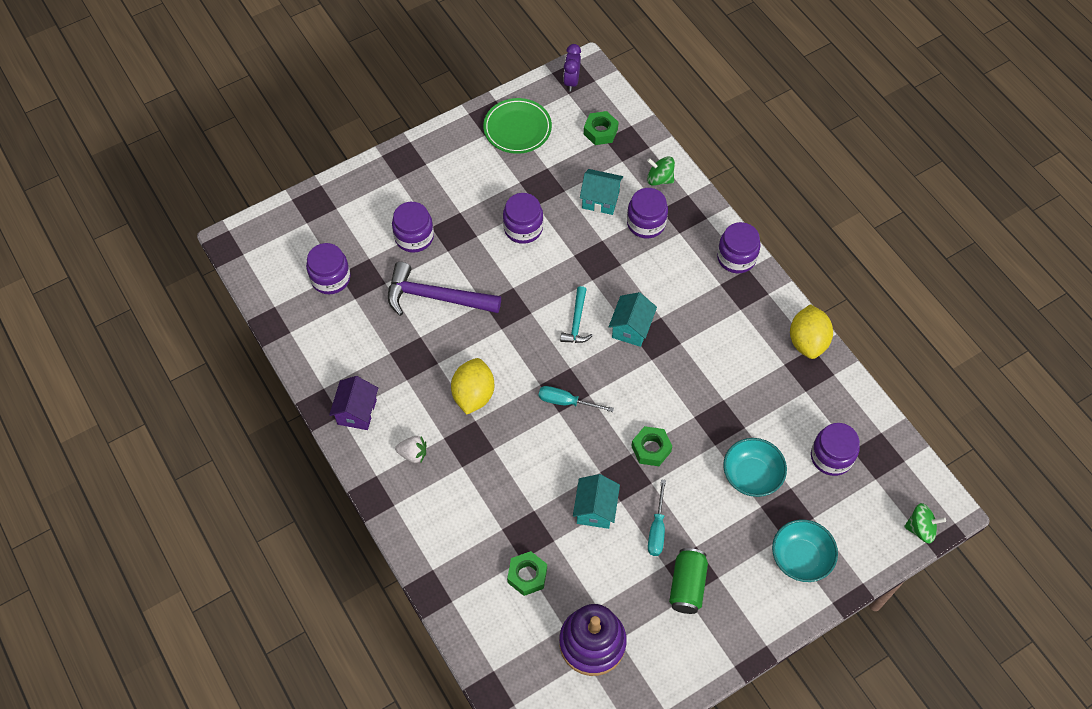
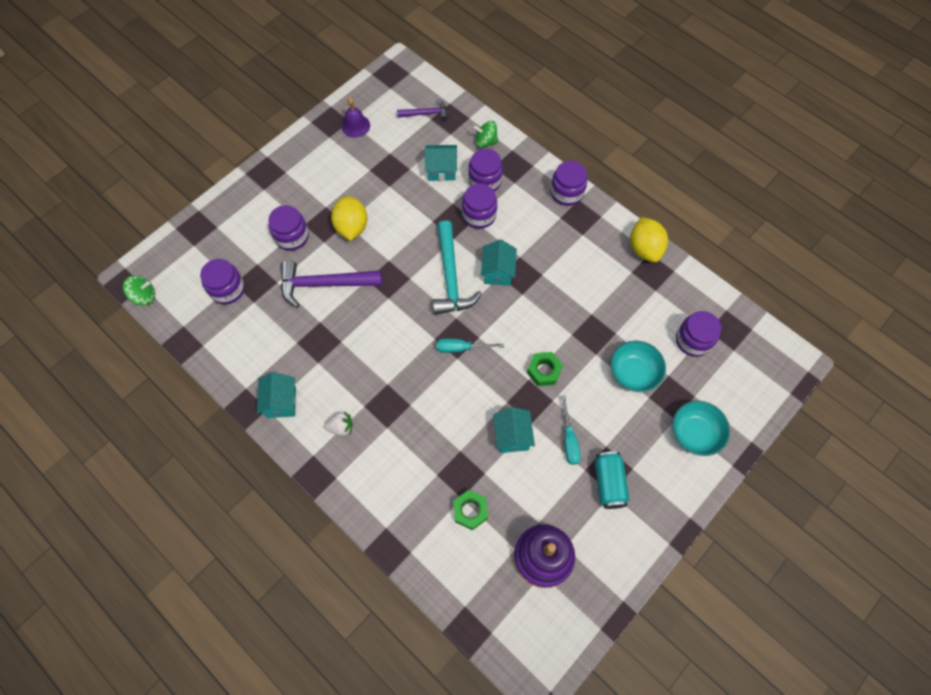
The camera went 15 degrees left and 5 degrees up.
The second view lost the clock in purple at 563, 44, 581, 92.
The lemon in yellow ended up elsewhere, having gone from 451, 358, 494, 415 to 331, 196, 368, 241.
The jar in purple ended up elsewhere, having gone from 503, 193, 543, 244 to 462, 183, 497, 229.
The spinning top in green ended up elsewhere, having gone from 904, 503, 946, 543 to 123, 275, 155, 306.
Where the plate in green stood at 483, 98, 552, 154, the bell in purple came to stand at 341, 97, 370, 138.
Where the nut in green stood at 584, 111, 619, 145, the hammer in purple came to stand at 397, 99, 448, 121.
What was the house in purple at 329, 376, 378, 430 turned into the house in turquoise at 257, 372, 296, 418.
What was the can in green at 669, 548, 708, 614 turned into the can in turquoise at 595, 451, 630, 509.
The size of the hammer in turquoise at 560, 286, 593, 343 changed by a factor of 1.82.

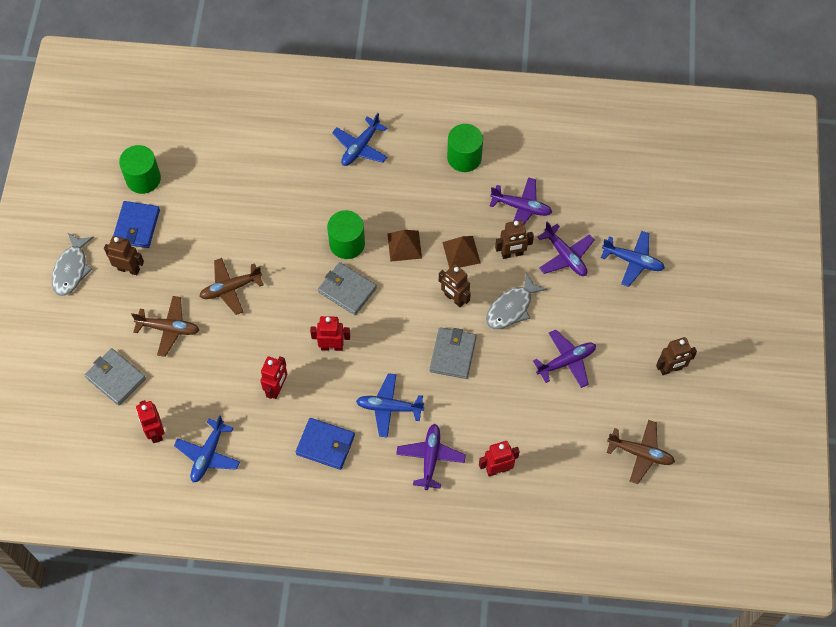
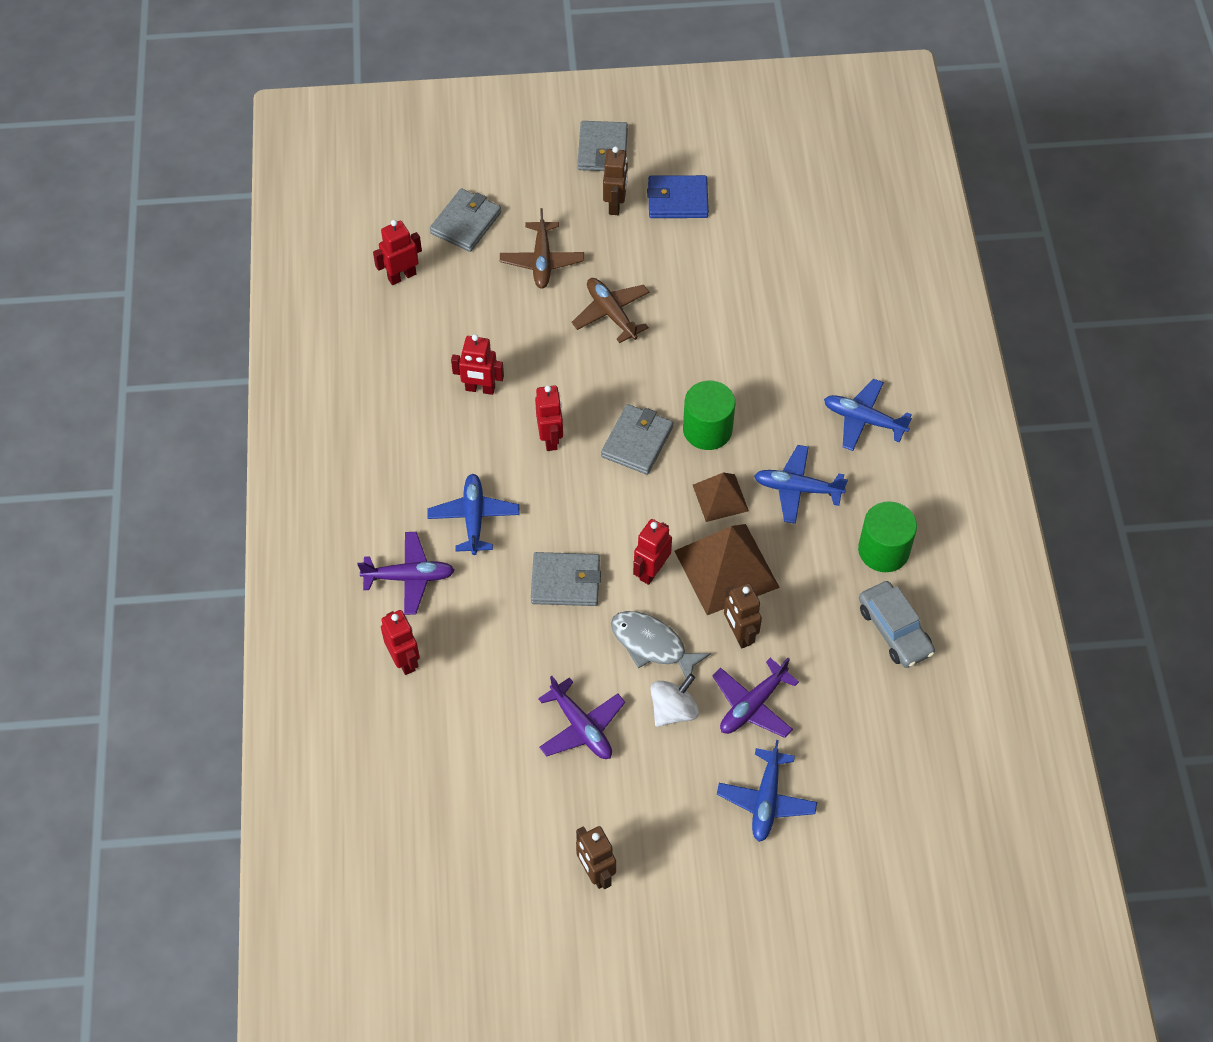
The camera went 80 degrees right and 5 degrees down.
The second view lost the cylinder in green at 119, 145, 161, 194.
The second view lost the wallet in blue at 296, 418, 355, 470.
The second view lost the plane in purple at 490, 177, 552, 224.
The second view lost the plane in brown at 607, 420, 675, 484.
The second view gained the spinning top in white at 650, 674, 699, 727.
The second view gained the car in grey at 859, 581, 935, 668.
The plane in blue ended up elsewhere, having gone from 174, 415, 240, 483 to 754, 445, 848, 524.
Where the fish in grey stood at 52, 232, 94, 296, the wallet in grey came to stand at 578, 121, 628, 171.
What was the robot in brown at 439, 264, 471, 307 turned into the robot in red at 633, 519, 672, 585.
The size of the pyramid in brown at 442, 236, 481, 269 changed by a factor of 1.73.

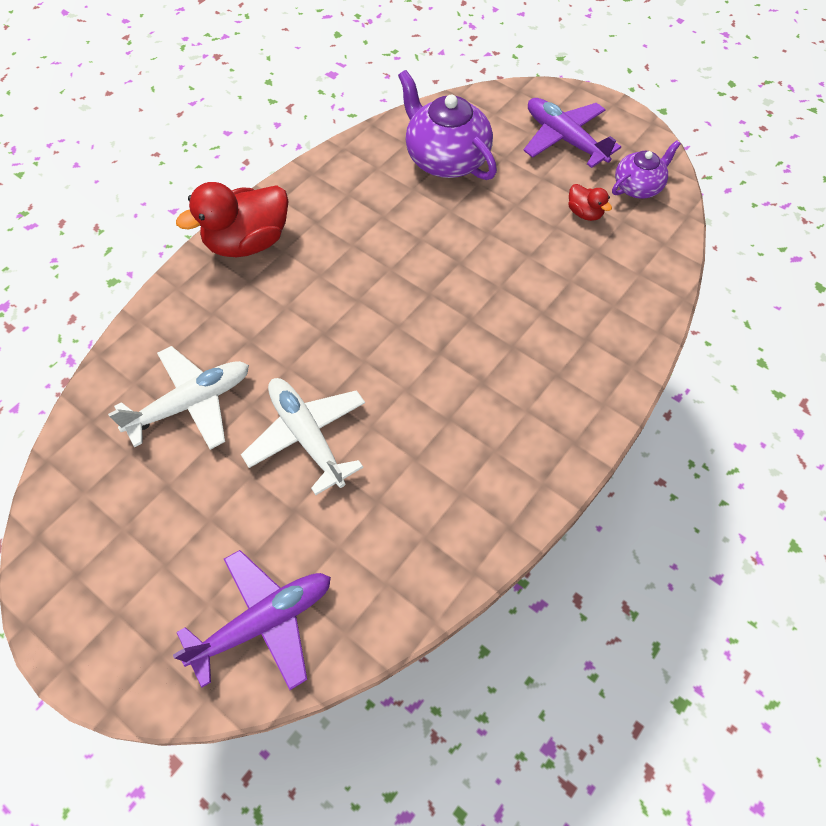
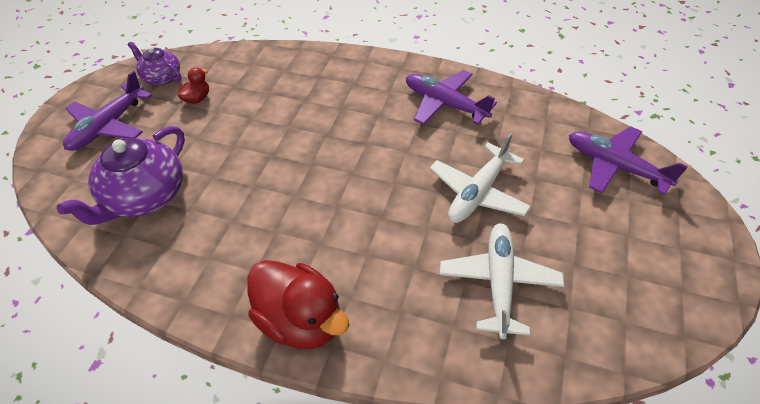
The camera went 110 degrees left and 10 degrees down.
The second view gained the plane in purple at 406, 70, 497, 125.
The plane in white at 108, 346, 249, 450 ended up facing another way, 60 degrees clockwise from before.

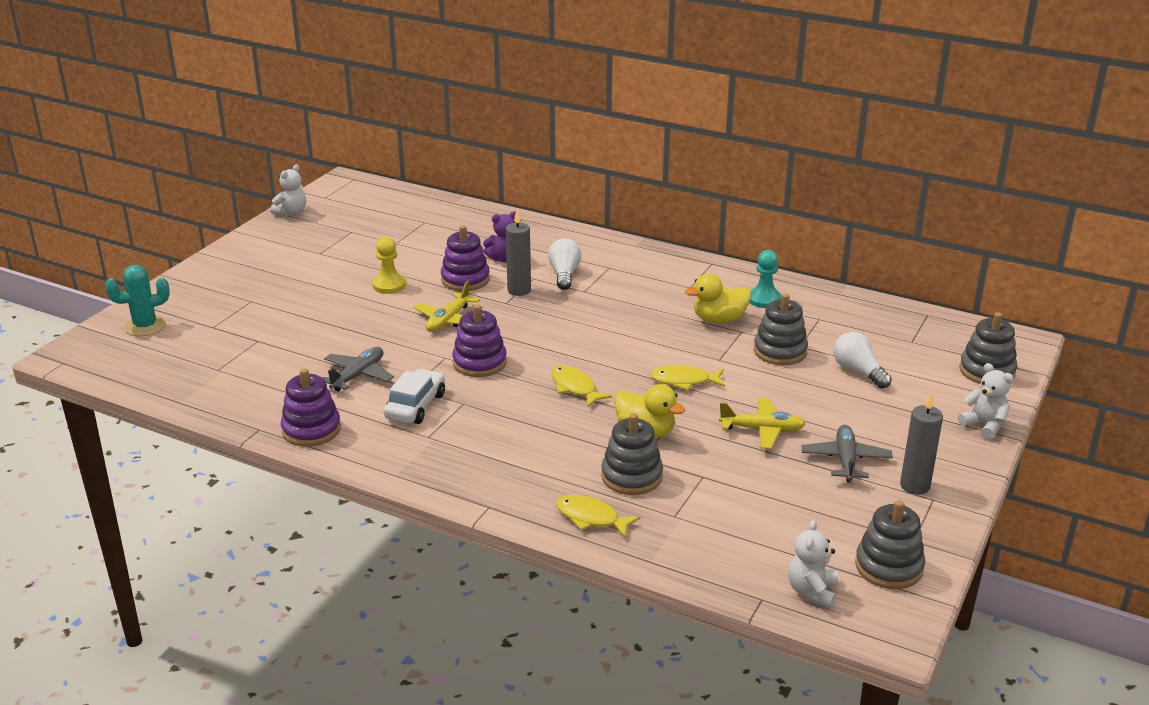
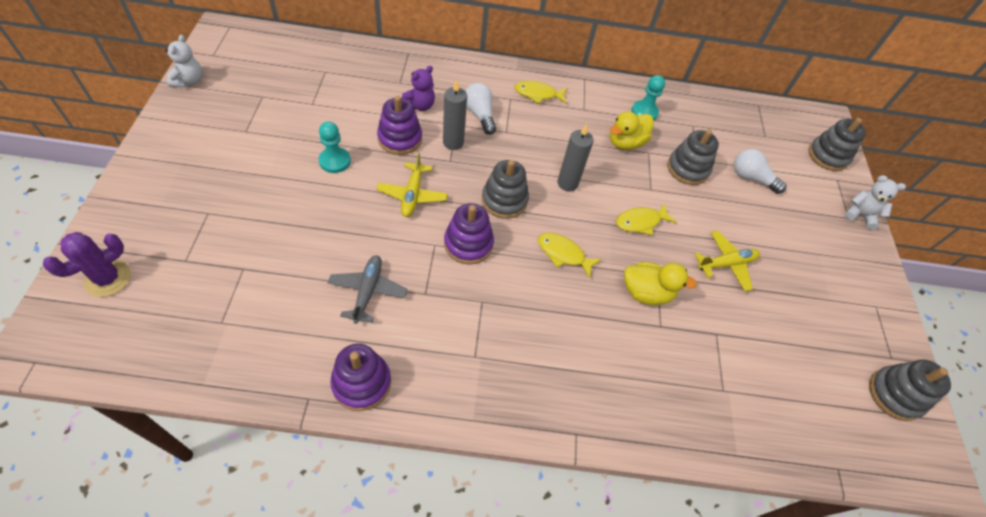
The camera went 30 degrees left and 25 degrees up.
The second view lost the car in white at 383, 369, 445, 424.
The second view lost the teddy bear in white at 788, 520, 838, 608.
The second view lost the plane in grey at 802, 425, 893, 482.
The fish in yellow ended up elsewhere, having gone from 556, 495, 640, 538 to 515, 81, 568, 104.
The stacking toy in grey ended up elsewhere, having gone from 601, 413, 663, 495 to 482, 160, 529, 219.
The candle in grey ended up elsewhere, having gone from 900, 393, 943, 495 to 557, 124, 594, 191.
What was the cactus in turquoise at 105, 265, 170, 336 turned into the cactus in purple at 43, 232, 131, 297.
What was the pawn in yellow at 373, 236, 406, 294 turned into the pawn in turquoise at 318, 122, 351, 173.

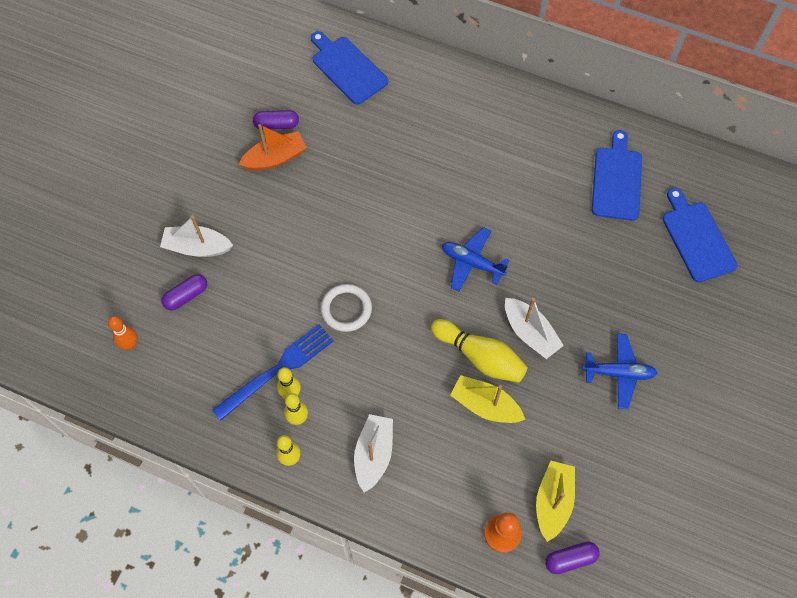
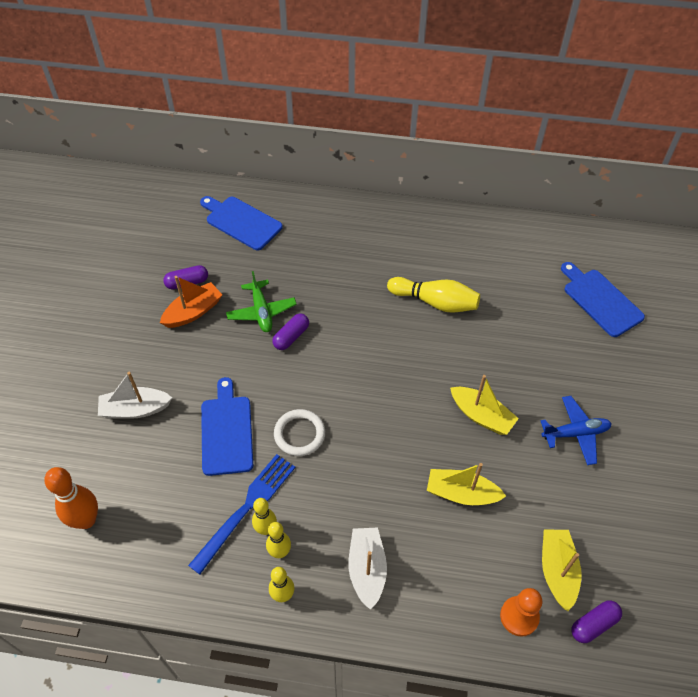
The camera went 15 degrees left and 10 degrees down.
The second view lost the plane in blue at 442, 227, 509, 292.
The second view gained the plane in green at 226, 271, 297, 332.
The capsule in purple ended up elsewhere, having gone from 161, 274, 207, 311 to 272, 313, 309, 350.
The bowling pin in yellow ended up elsewhere, having gone from 431, 319, 527, 383 to 387, 277, 480, 313.
The cutting board in blue ended up elsewhere, having gone from 592, 130, 642, 221 to 201, 377, 253, 476.
What was the boat in white at 505, 298, 564, 359 turned into the boat in yellow at 450, 375, 519, 435.
The size of the bowling pin in orange at 108, 316, 138, 350 changed by a factor of 1.59.

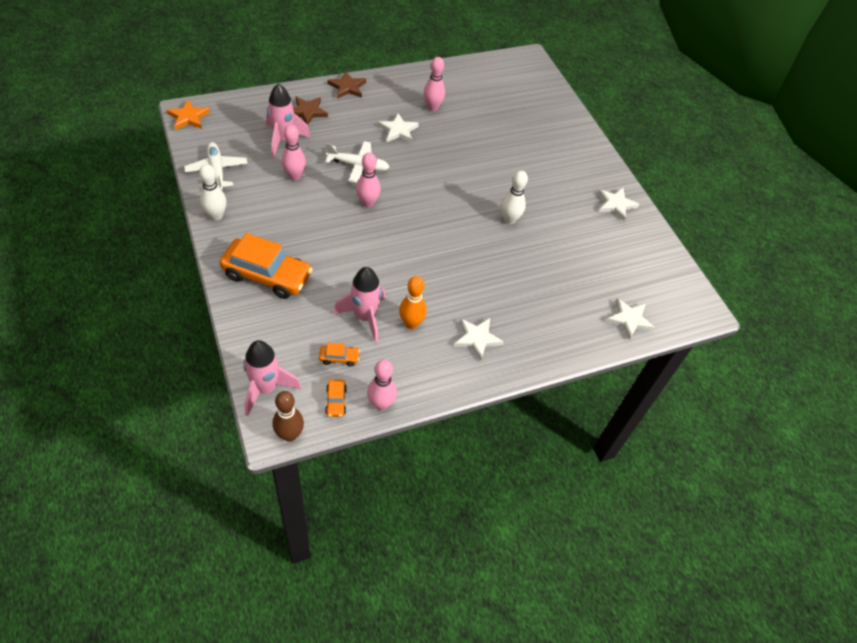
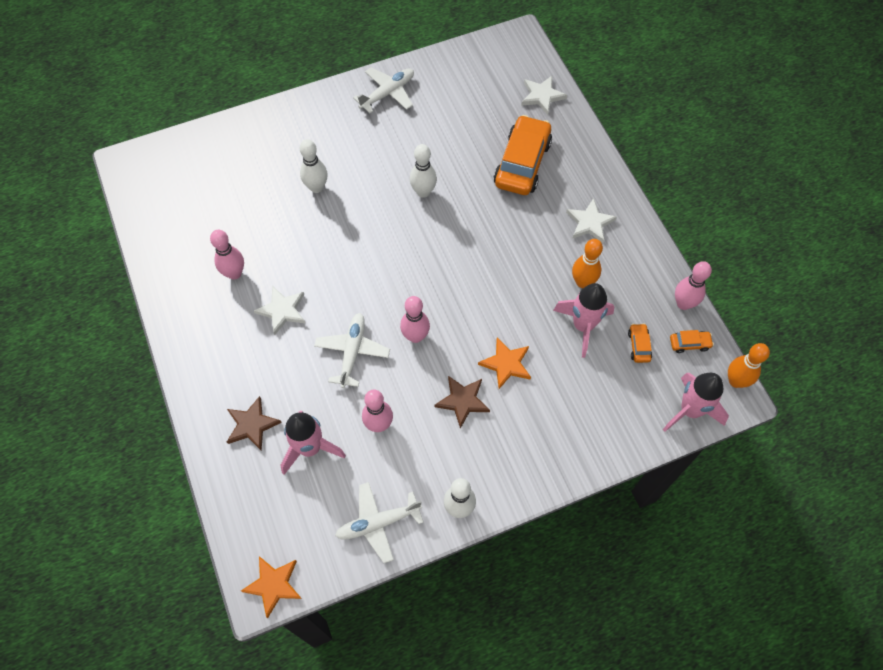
The camera went 85 degrees left and 10 degrees up.
The second view gained the bowling pin in white at 300, 139, 327, 193.
The second view gained the star in orange at 478, 338, 531, 389.
The car in orange ended up elsewhere, having gone from 220, 233, 313, 299 to 494, 115, 552, 195.
The star in brown ended up elsewhere, having gone from 327, 71, 366, 99 to 434, 376, 490, 429.
Where the star in white stood at 598, 188, 640, 221, the plane in white came to stand at 353, 67, 414, 113.
What was the bowling pin in brown at 272, 391, 304, 442 turned into the bowling pin in orange at 728, 343, 770, 388.

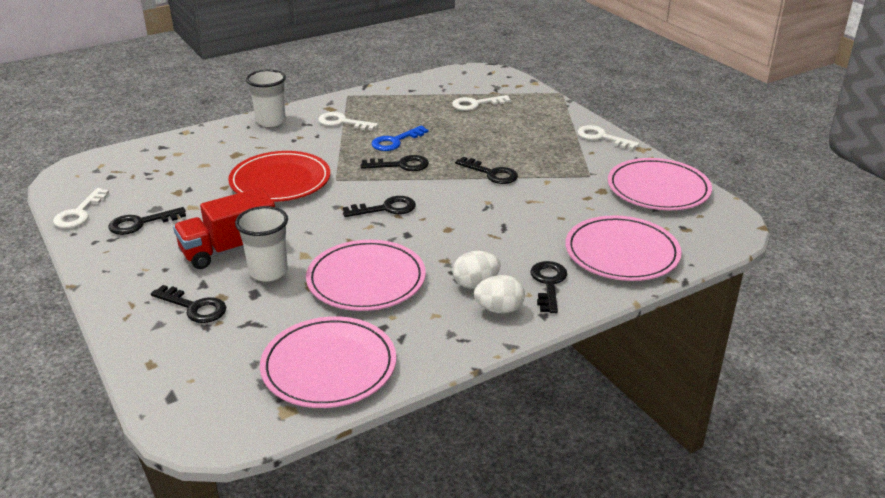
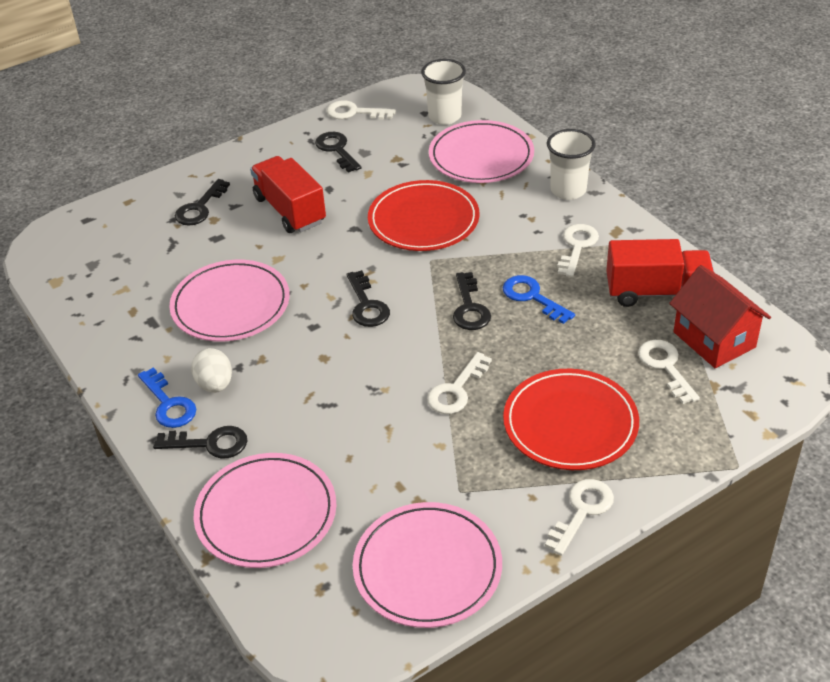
The camera went 90 degrees right and 10 degrees up.
The second view gained the plate in red at 503, 369, 639, 470.
The second view gained the truck in red at 606, 239, 714, 307.
The second view gained the house in red at 669, 265, 771, 368.
The cup in white ended up elsewhere, having gone from 235, 206, 288, 282 to 421, 59, 466, 125.
The plate in pink ended up elsewhere, having gone from 260, 316, 396, 408 to 429, 120, 534, 183.
Where the egg in white stood at 474, 275, 525, 313, the key in blue came to stand at 138, 367, 196, 428.
What was the key in black at 455, 157, 518, 184 turned into the key in white at 427, 352, 492, 414.

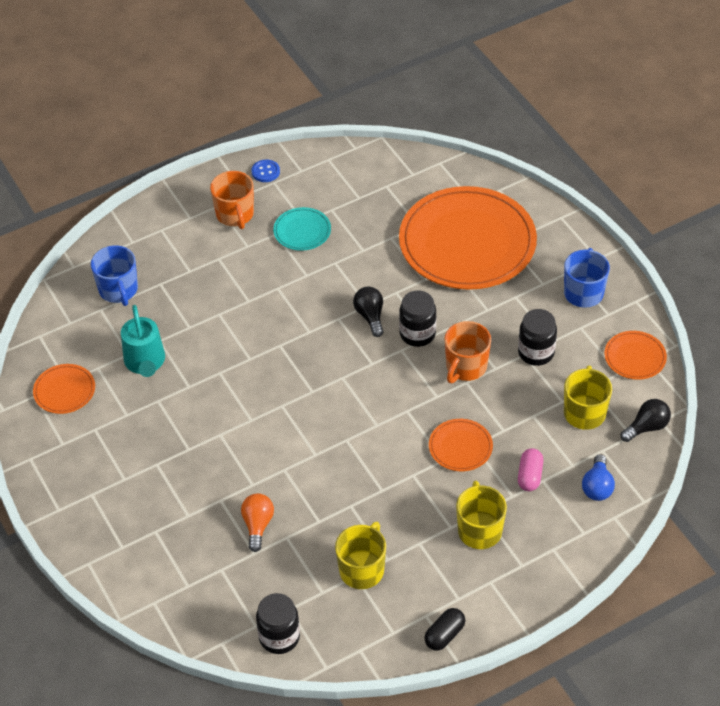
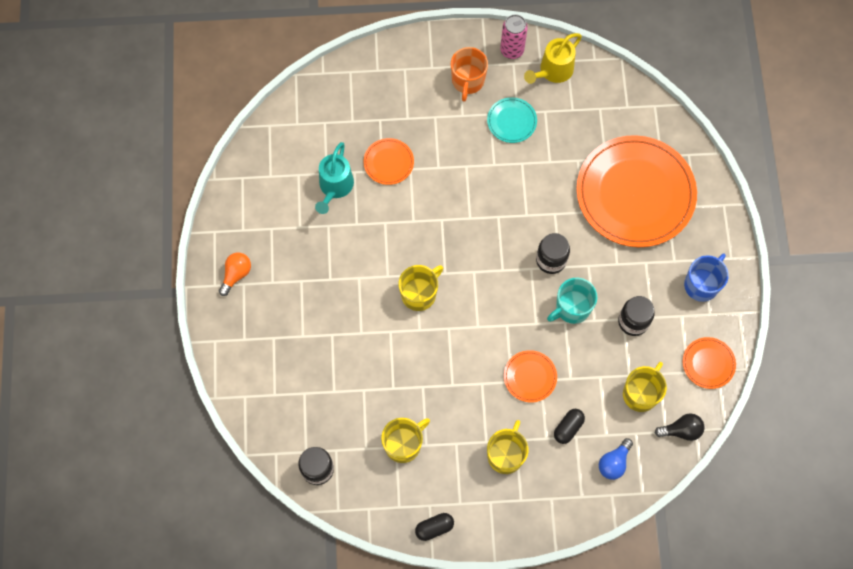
The camera went 25 degrees right and 20 degrees up.
The second view lost the mug in blue at 91, 245, 138, 306.
The second view lost the light bulb in black at 353, 286, 384, 337.
The second view gained the mug in yellow at 399, 265, 443, 311.
The second view gained the watering can in yellow at 524, 33, 582, 84.
The plate in orange ended up elsewhere, having gone from 33, 364, 95, 414 to 363, 138, 414, 185.
The light bulb in orange ended up elsewhere, having gone from 241, 493, 274, 552 to 219, 252, 251, 296.
Where the button in blue stood at 251, 159, 280, 182, the can in pink came to stand at 500, 14, 528, 59.
What was the mug in orange at 444, 321, 491, 383 turned into the mug in turquoise at 547, 278, 597, 324.
What was the capsule in pink at 518, 448, 543, 491 turned into the capsule in black at 554, 409, 585, 444.

